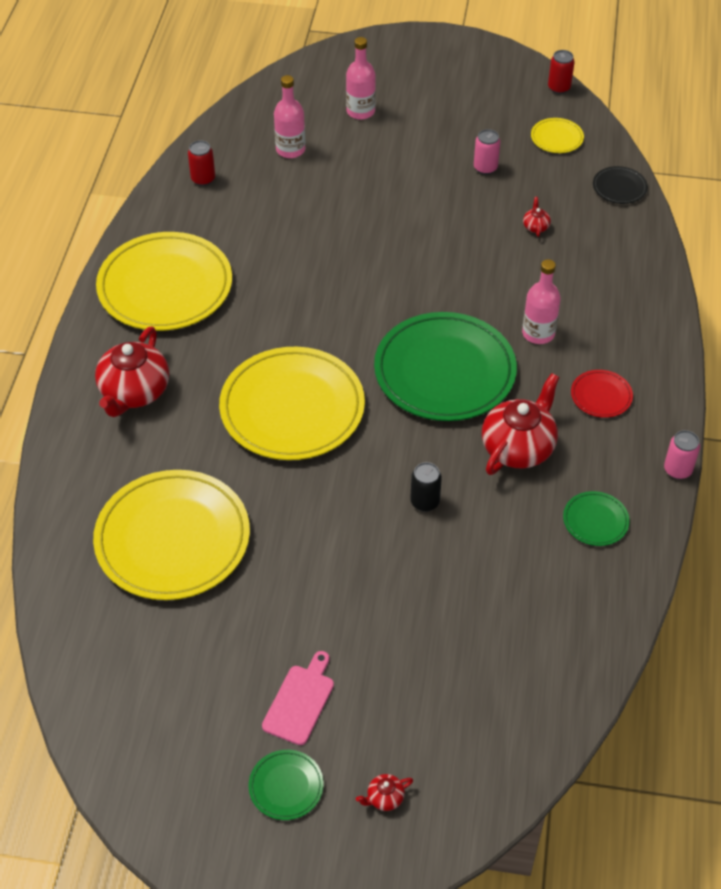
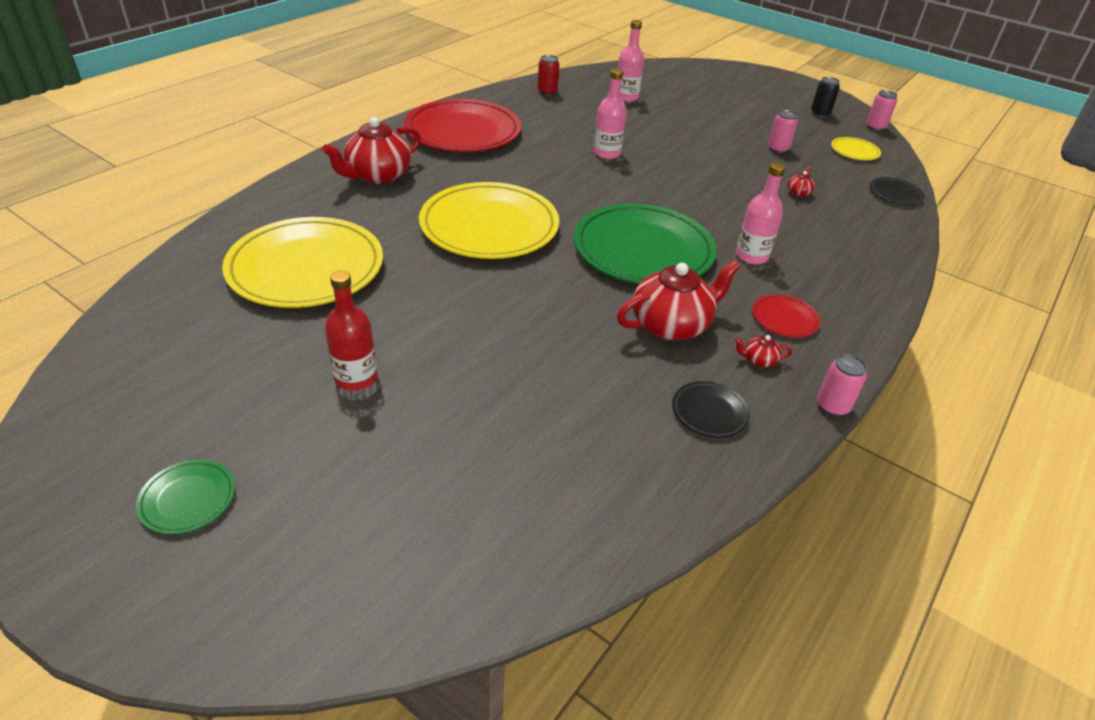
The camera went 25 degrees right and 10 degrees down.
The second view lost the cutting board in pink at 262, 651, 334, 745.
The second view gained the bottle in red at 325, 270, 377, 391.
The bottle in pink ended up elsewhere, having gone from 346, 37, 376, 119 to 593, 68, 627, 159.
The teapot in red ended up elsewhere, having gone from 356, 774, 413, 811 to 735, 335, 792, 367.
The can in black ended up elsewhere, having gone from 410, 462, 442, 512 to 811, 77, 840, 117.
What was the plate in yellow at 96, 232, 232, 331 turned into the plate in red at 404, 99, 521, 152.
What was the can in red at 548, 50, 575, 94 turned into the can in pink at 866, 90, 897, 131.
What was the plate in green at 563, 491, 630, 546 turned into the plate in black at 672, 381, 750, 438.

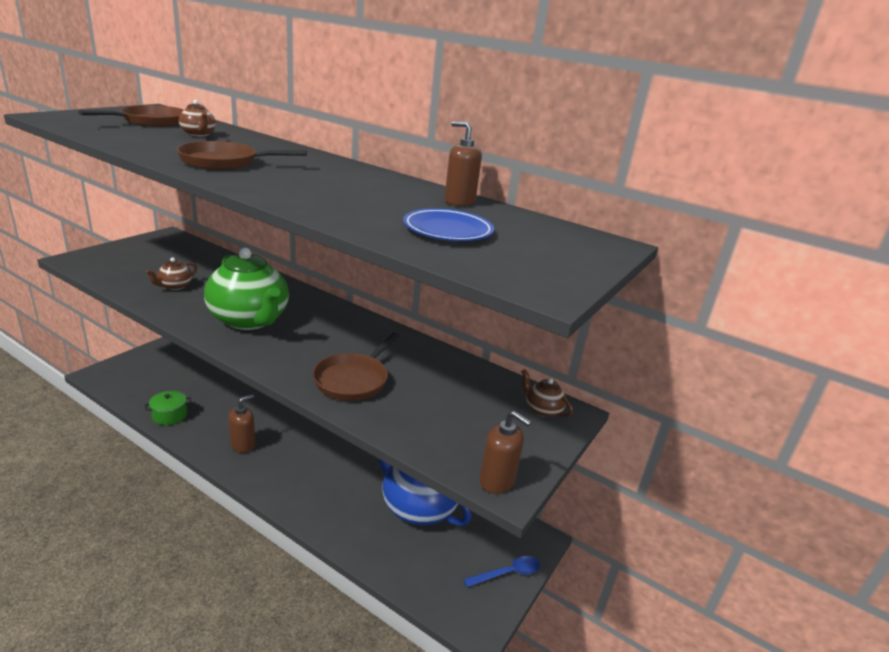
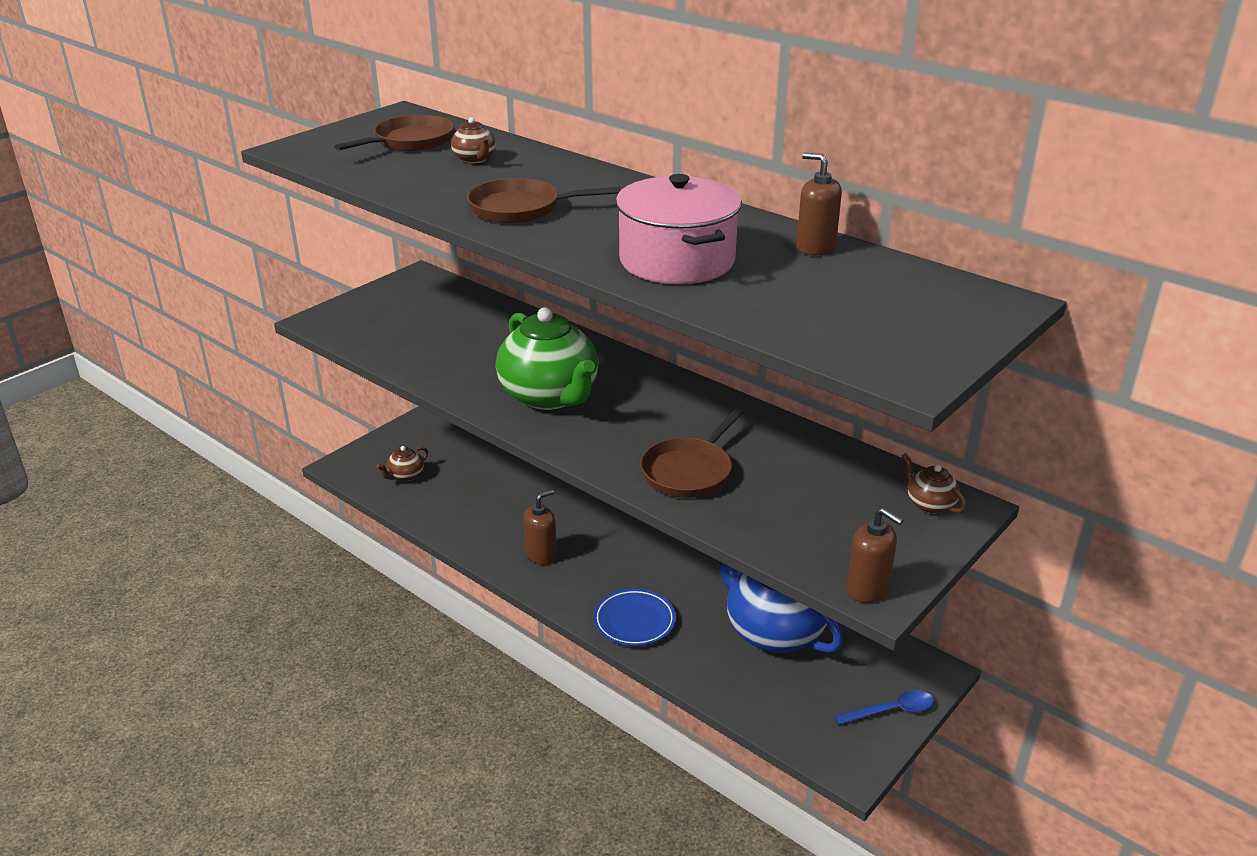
The camera went 10 degrees right and 5 degrees up.
The second view lost the pot in green at 145, 391, 191, 425.
The second view gained the pot in pink at 616, 174, 742, 284.
The teapot in brown ended up elsewhere, having gone from 145, 257, 197, 290 to 376, 446, 428, 482.
The plate in blue ended up elsewhere, having gone from 403, 208, 494, 241 to 593, 588, 676, 646.

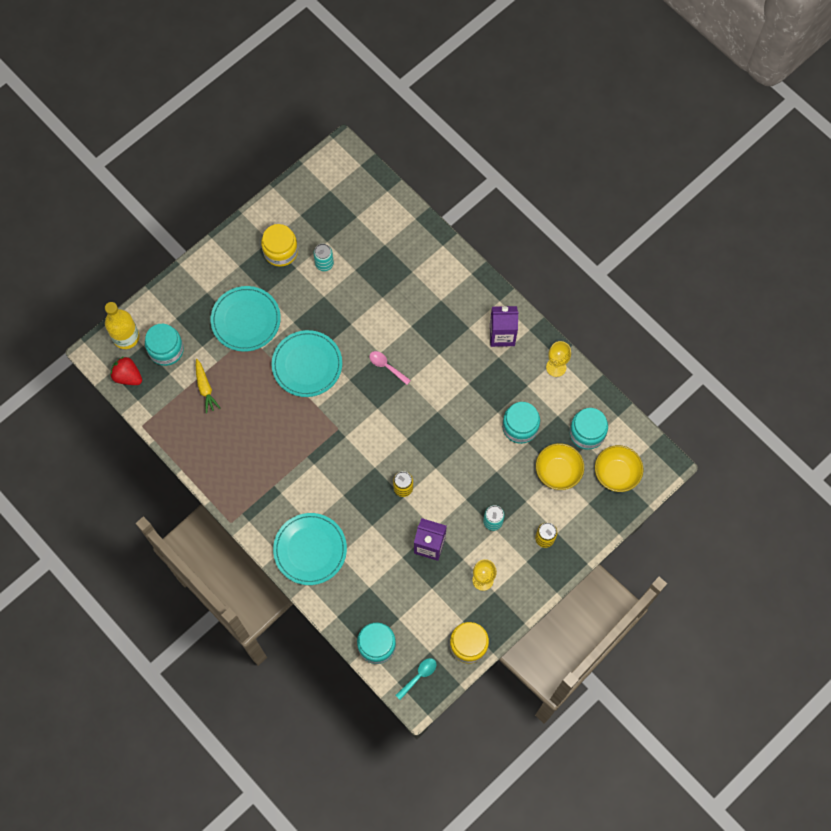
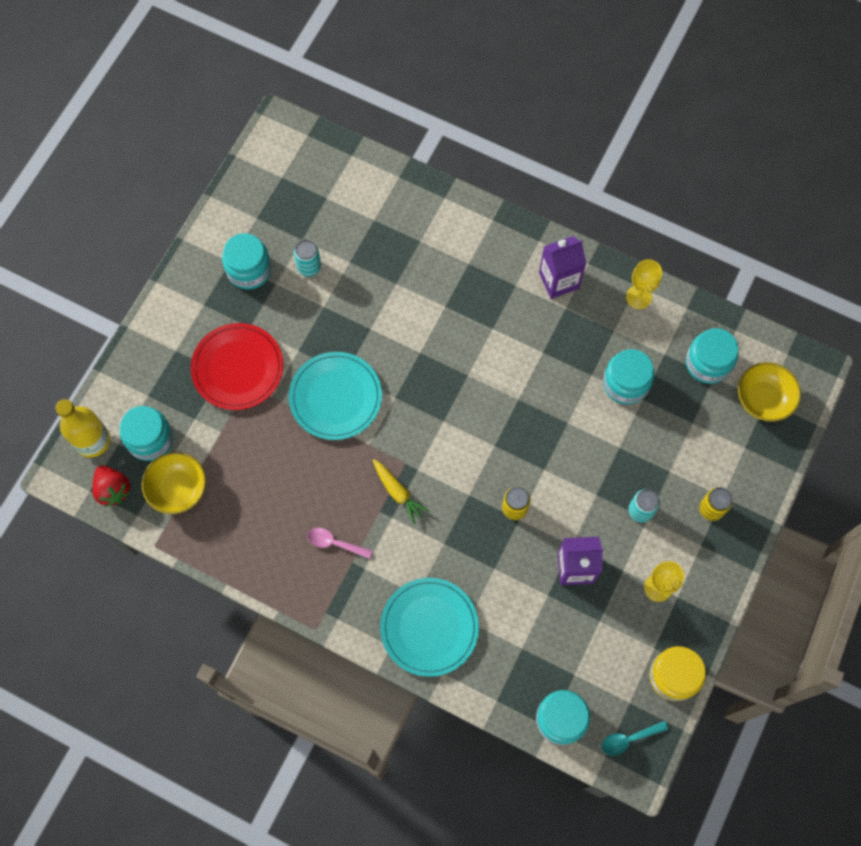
The camera went 20 degrees left and 0 degrees up.
The carrot in yellow ended up elsewhere, having gone from 196, 359, 220, 413 to 373, 459, 430, 524.
The spoon in pink ended up elsewhere, having gone from 369, 351, 411, 385 to 307, 528, 372, 559.
The bowl in yellow ended up elsewhere, having gone from 536, 443, 584, 490 to 142, 452, 206, 514.
What was the plate in turquoise at 211, 286, 281, 352 turned into the plate in red at 191, 323, 283, 410.
What was the jar in yellow at 261, 224, 298, 267 turned into the jar in turquoise at 222, 233, 272, 289.
The strawberry in red at 110, 357, 142, 385 ended up facing another way, 135 degrees counterclockwise from before.
The spoon in turquoise at 395, 658, 437, 700 ended up facing another way, 135 degrees counterclockwise from before.

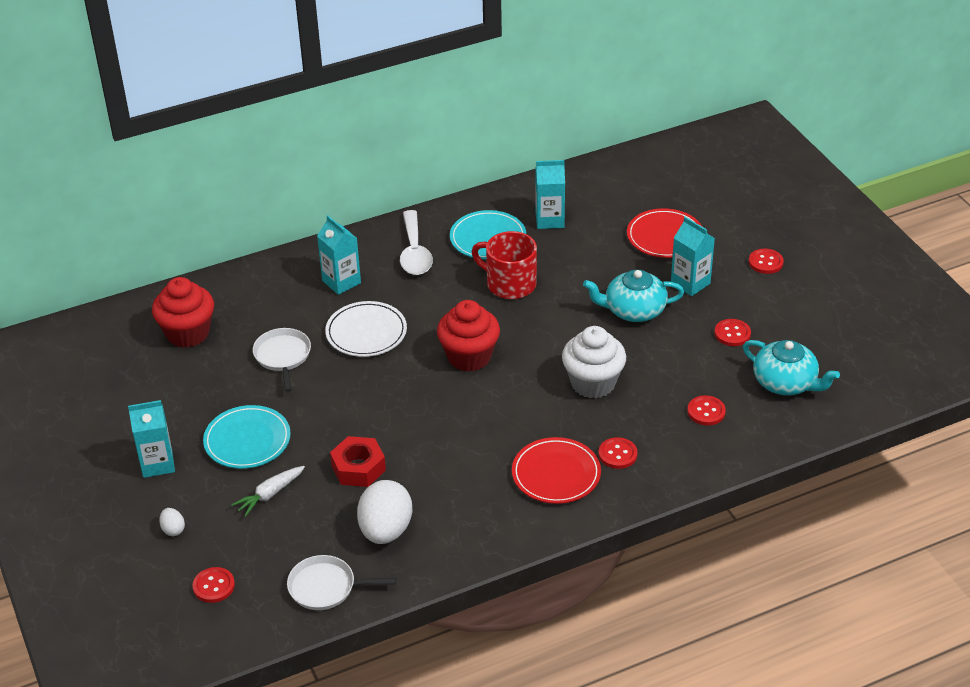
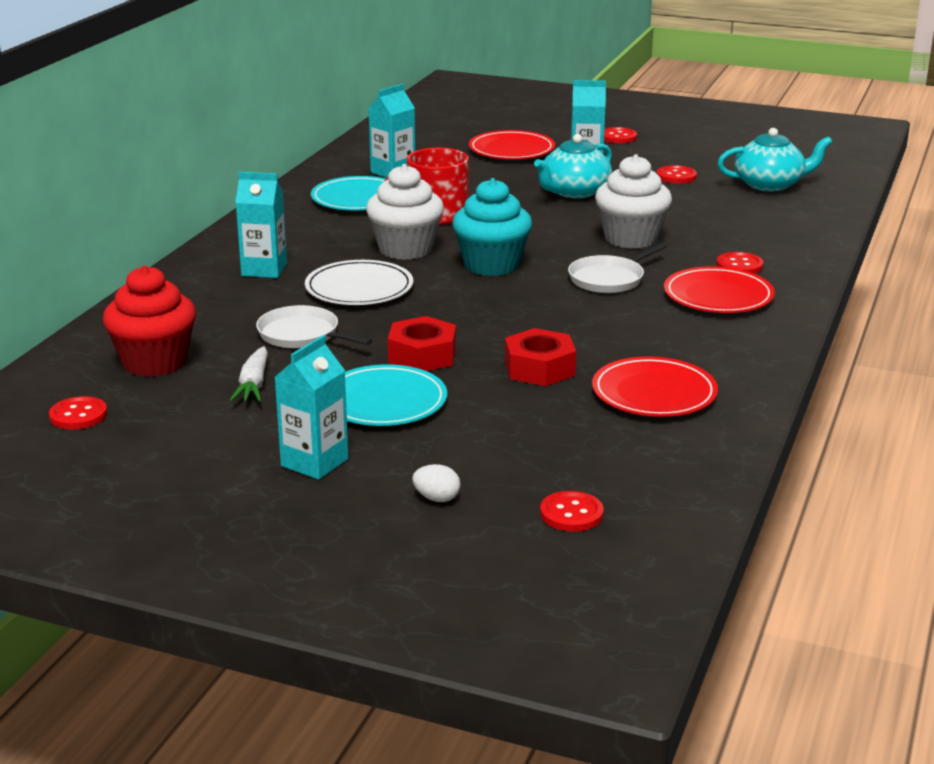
The camera went 45 degrees left and 15 degrees down.
The second view lost the spoon in white at 400, 210, 433, 275.
The second view gained the cupcake in white at 366, 164, 444, 260.
The second view gained the nut in red at 388, 316, 456, 371.
The carrot in white ended up elsewhere, having gone from 231, 466, 305, 517 to 229, 346, 268, 402.
The pan in white ended up elsewhere, having gone from 287, 555, 396, 610 to 568, 243, 668, 293.
The button in red ended up elsewhere, having gone from 687, 395, 726, 426 to 49, 396, 107, 429.
Where the egg in white stood at 357, 480, 412, 544, the plate in red came to stand at 592, 357, 718, 417.
What was the cupcake in red at 437, 300, 500, 372 turned into the cupcake in turquoise at 452, 178, 532, 276.

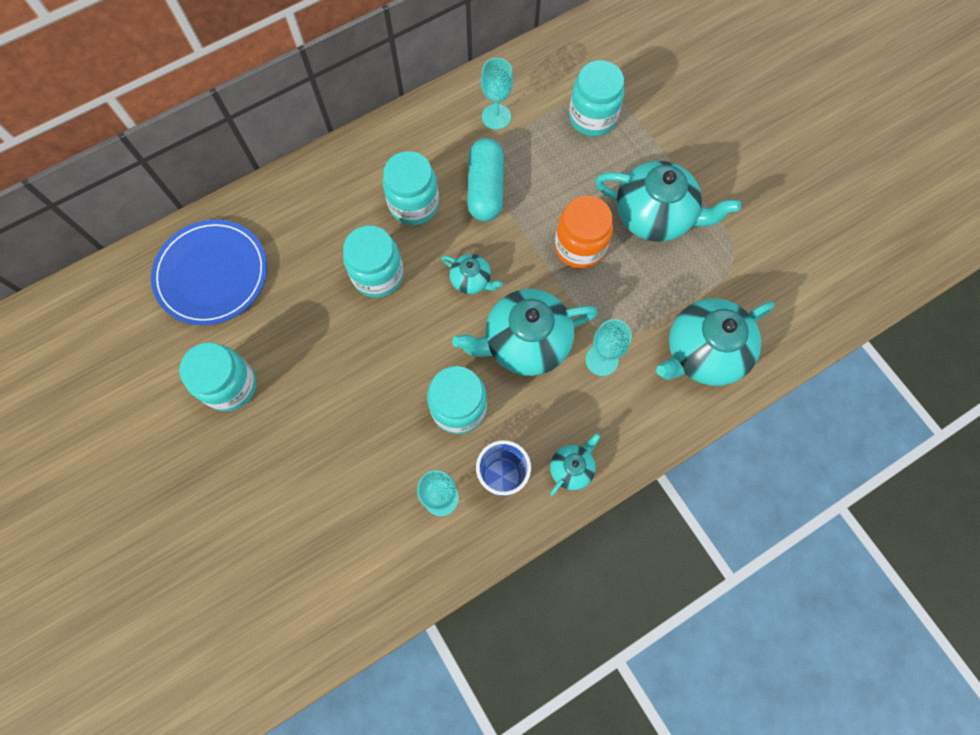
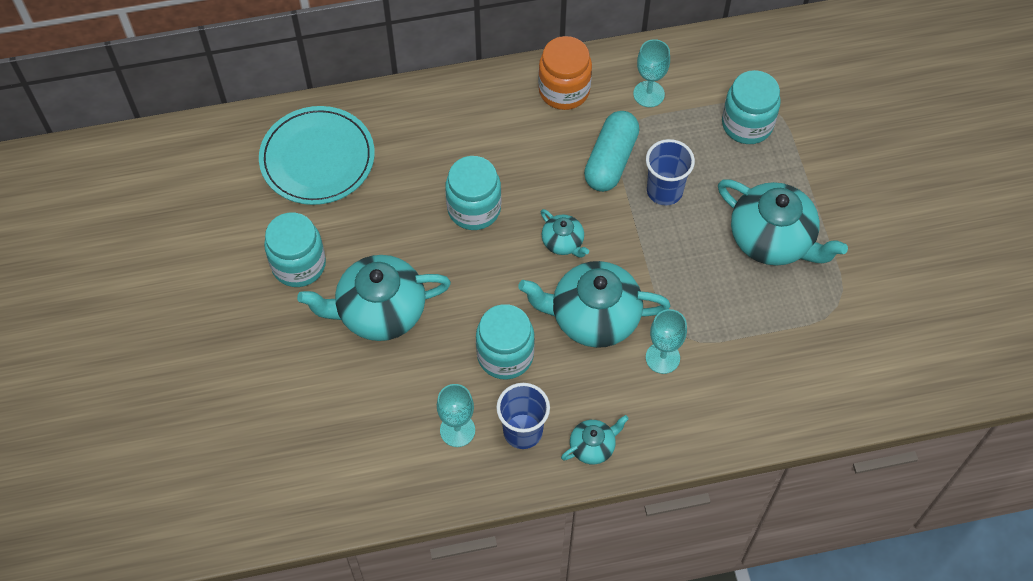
The camera went 20 degrees right and 10 degrees down.
The second view lost the jar in turquoise at 383, 151, 439, 225.
The second view gained the cup in blue at 646, 139, 695, 206.
The jar in orange ended up elsewhere, having gone from 555, 196, 613, 269 to 538, 36, 592, 110.
The teapot in turquoise ended up elsewhere, having gone from 656, 298, 774, 386 to 297, 255, 451, 341.
What was the plate in blue at 151, 219, 267, 325 turned into the plate in turquoise at 259, 106, 375, 205.

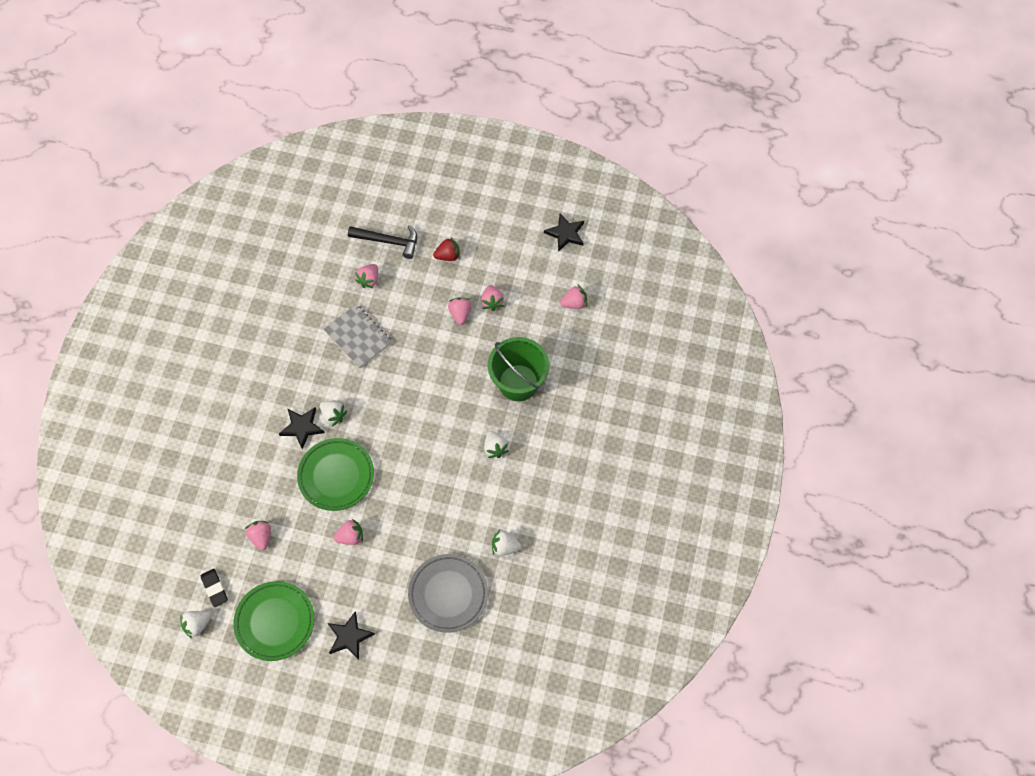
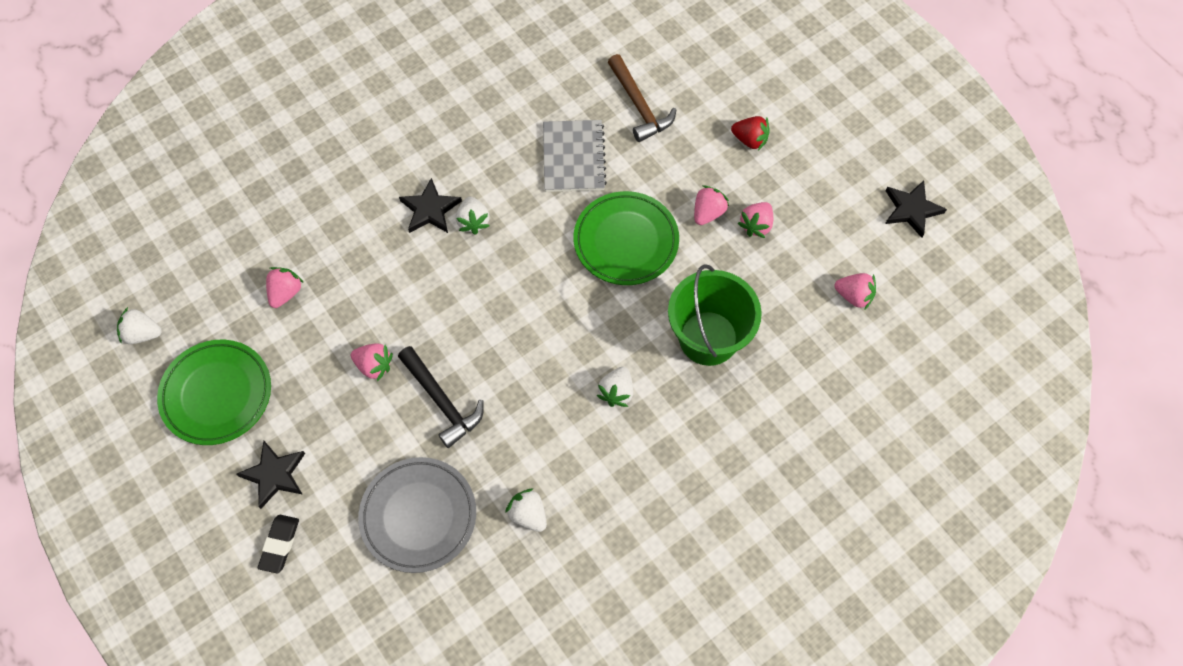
The camera went 40 degrees right and 0 degrees up.
The eraser in black ended up elsewhere, having gone from 201, 569, 228, 607 to 258, 515, 299, 573.
The plate in green ended up elsewhere, having gone from 297, 438, 374, 511 to 574, 191, 679, 285.
The hammer in black ended up elsewhere, having gone from 348, 225, 417, 259 to 398, 346, 484, 448.
Where the strawberry in pink stood at 355, 264, 378, 288, the hammer in brown came to stand at 608, 54, 676, 142.

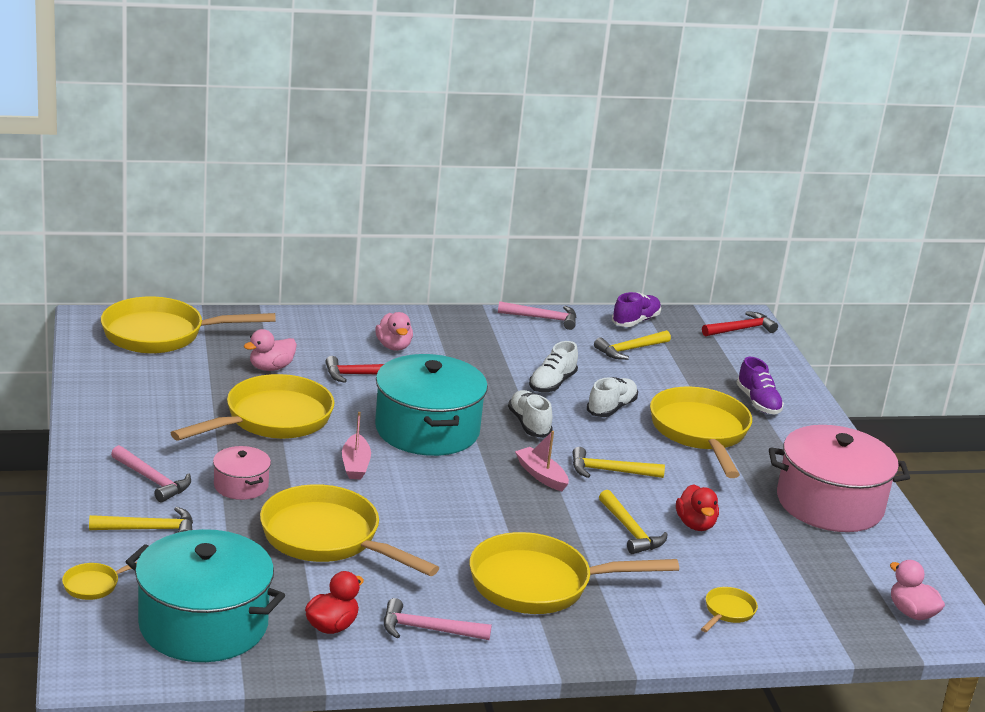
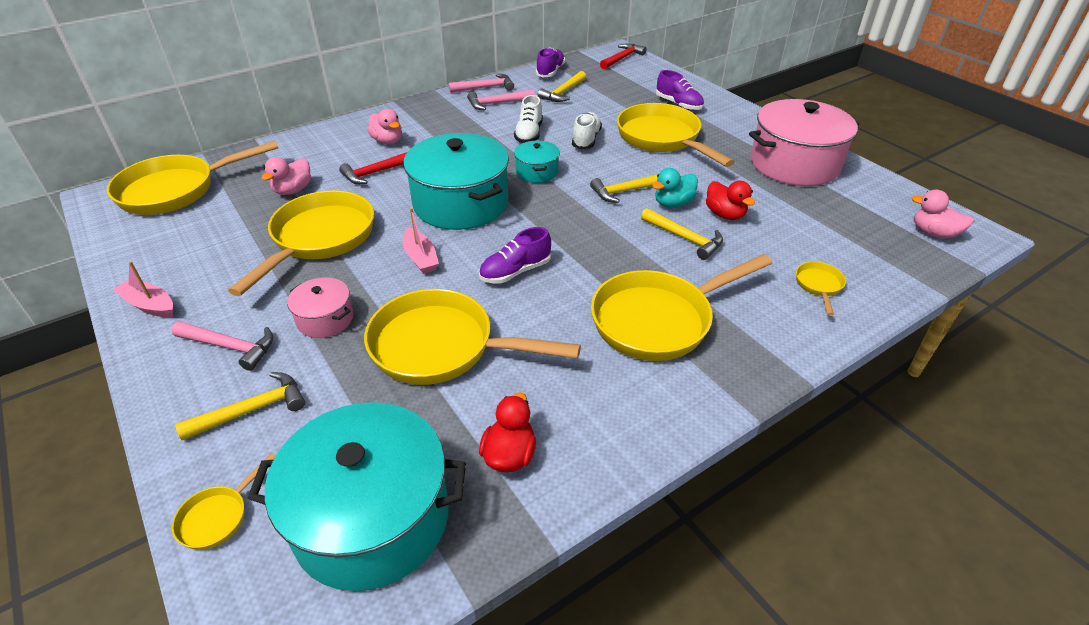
The camera went 20 degrees left and 15 degrees up.
The second view gained the shoe in purple at 479, 227, 551, 284.
The second view gained the duck in turquoise at 652, 168, 698, 207.
The hammer in pink ended up elsewhere, having gone from 384, 598, 492, 640 to 467, 89, 535, 110.
The boat in pink ended up elsewhere, having gone from 515, 431, 569, 491 to 113, 261, 173, 317.
Where the shoe in white stood at 508, 390, 553, 438, the pot in turquoise came to stand at 514, 141, 560, 183.

